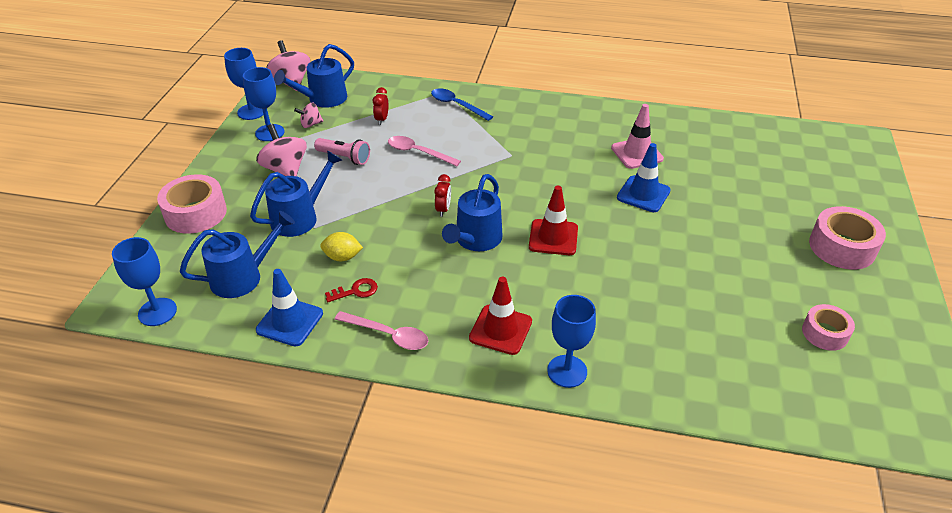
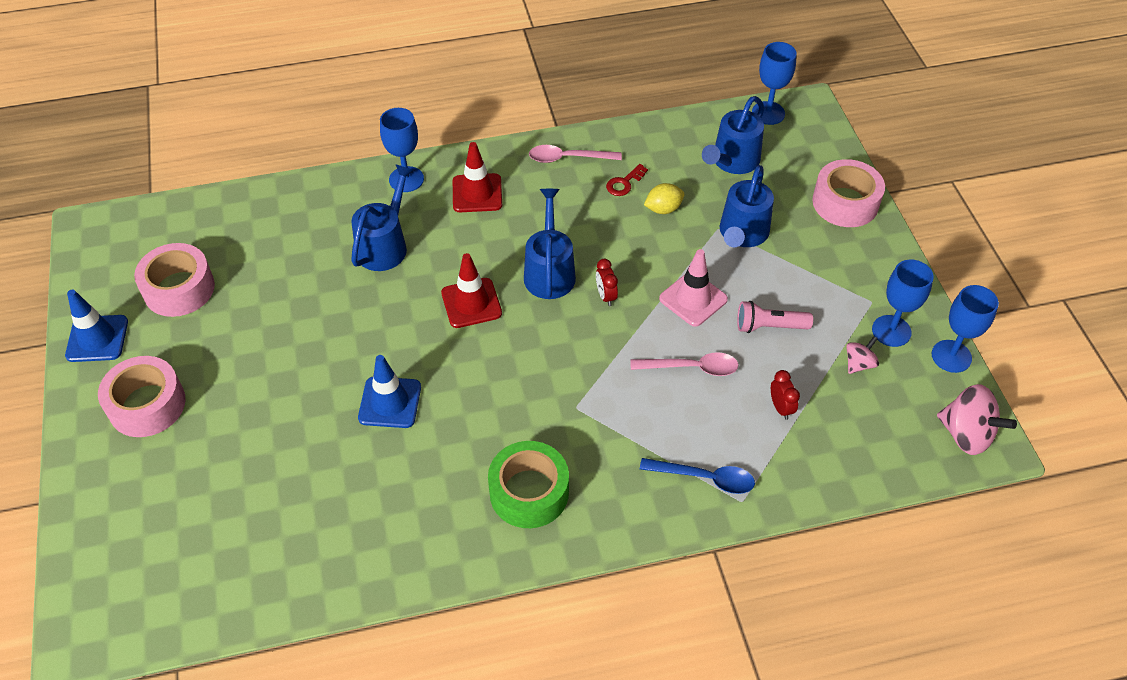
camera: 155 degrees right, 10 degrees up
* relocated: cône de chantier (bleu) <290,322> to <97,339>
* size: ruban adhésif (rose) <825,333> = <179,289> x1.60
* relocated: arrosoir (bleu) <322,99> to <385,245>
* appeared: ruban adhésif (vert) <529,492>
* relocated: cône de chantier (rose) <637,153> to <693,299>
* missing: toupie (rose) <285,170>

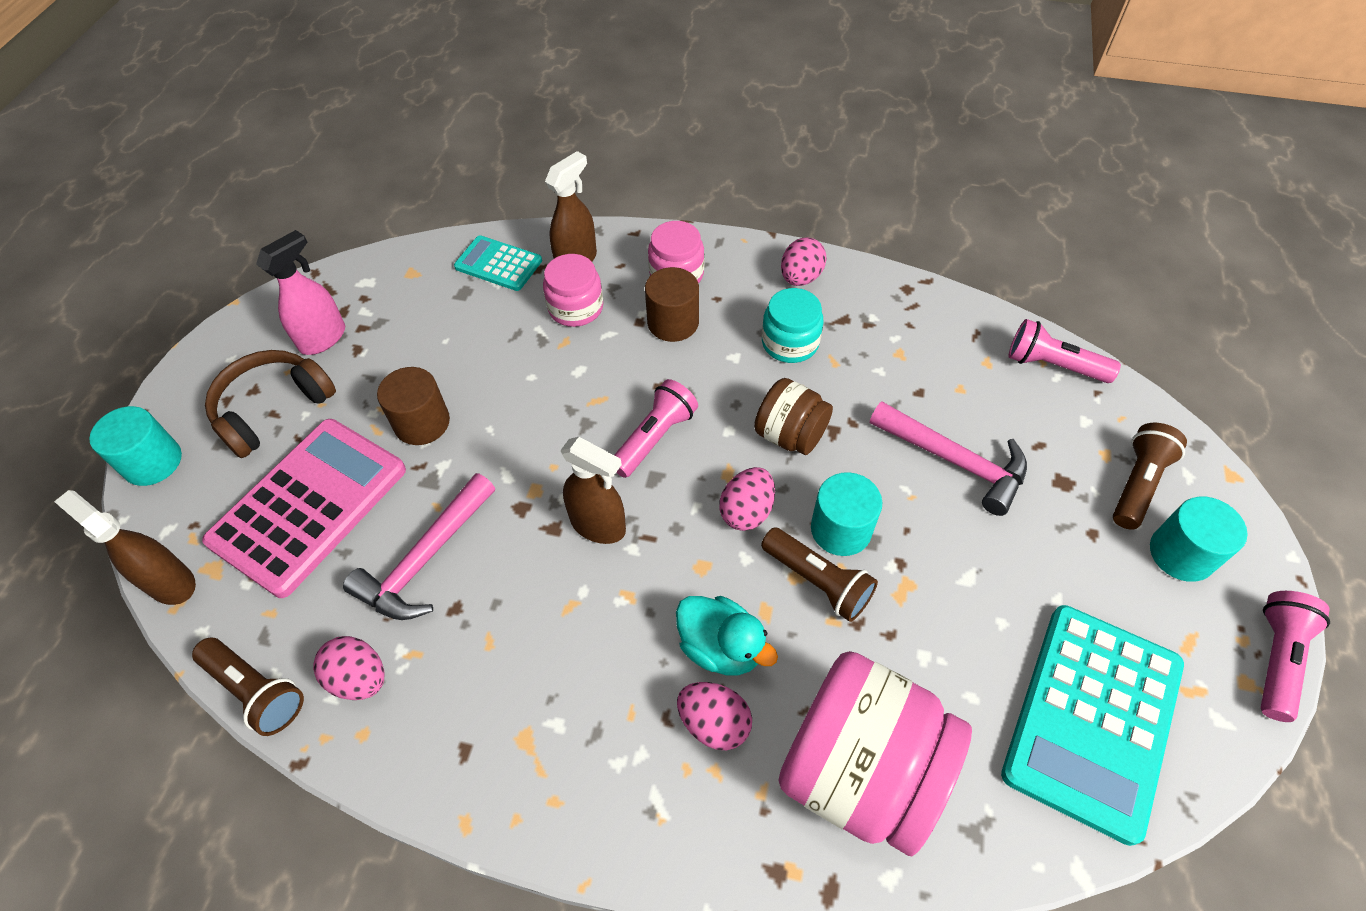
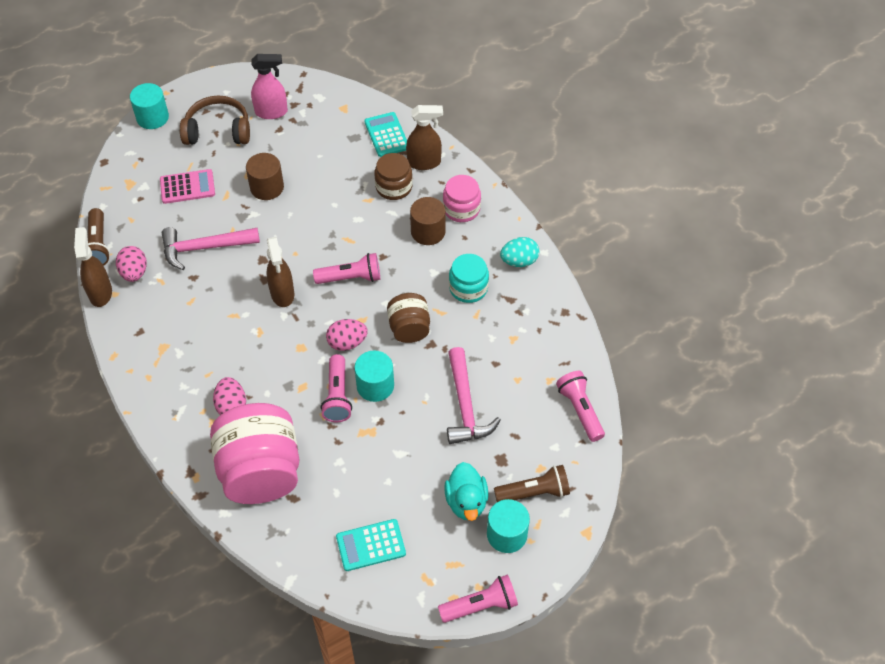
camera: 45 degrees right, 0 degrees up
* relocated: vaporisateur (marron) <170,583> to <100,293>
* size: calculatrice (rose) <309,505> = <187,187> x0.53
* colour: lampe de poche (marron) <818,581> to lampe de poche (rose) <337,396>
* size: calculatrice (turquoise) <1092,718> = <371,545> x0.53
* colour: bocal (rose) <576,308> to bocal (marron) <394,187>
* relocated: canard (turquoise) <721,647> to <466,501>
* colour: œuf (rose) <800,278> to œuf (turquoise) <519,261>

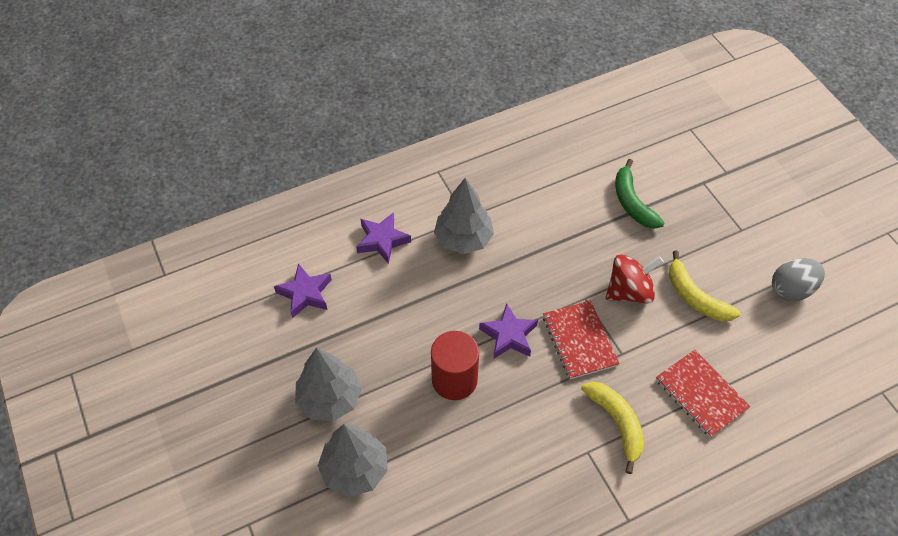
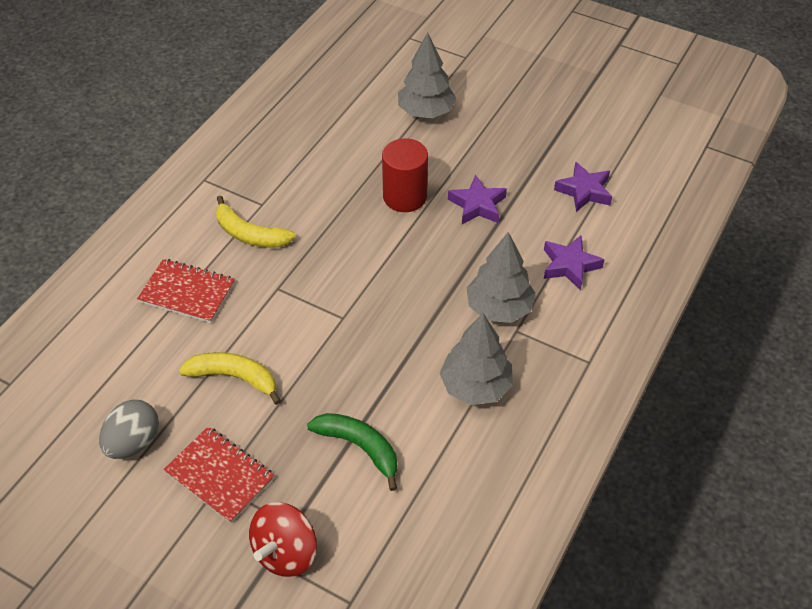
camera: 145 degrees right, 5 degrees down
* relocated: carnet (rouge) <579,341> to <219,475>
* relocated: toupie (rouge) <629,291> to <286,552>
* relocated: arbre (gris) <329,399> to <475,386>
* relocated: étoile (violet) <509,335> to <477,205>

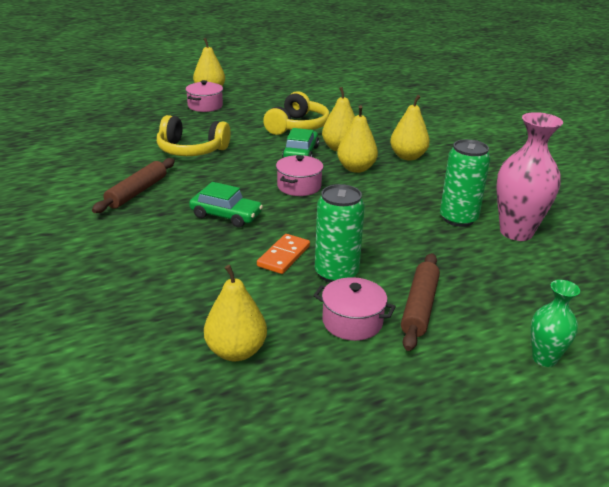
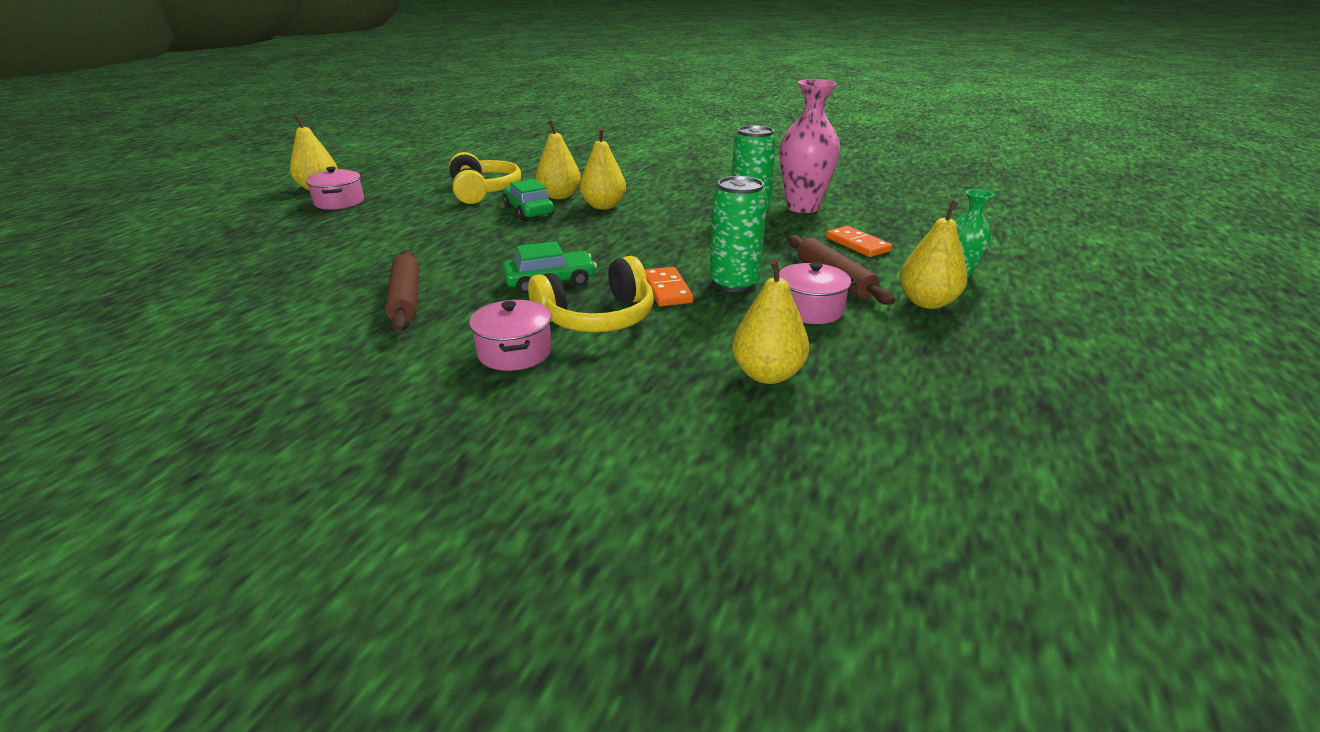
camera: 40 degrees left, 0 degrees up
* relocated: marmite (rose) <299,186> to <515,352>
* relocated: casque audio (jaune) <191,150> to <597,318>
* appeared: domino (orange) <857,244>
* relocated: poire (jaune) <408,157> to <927,302>

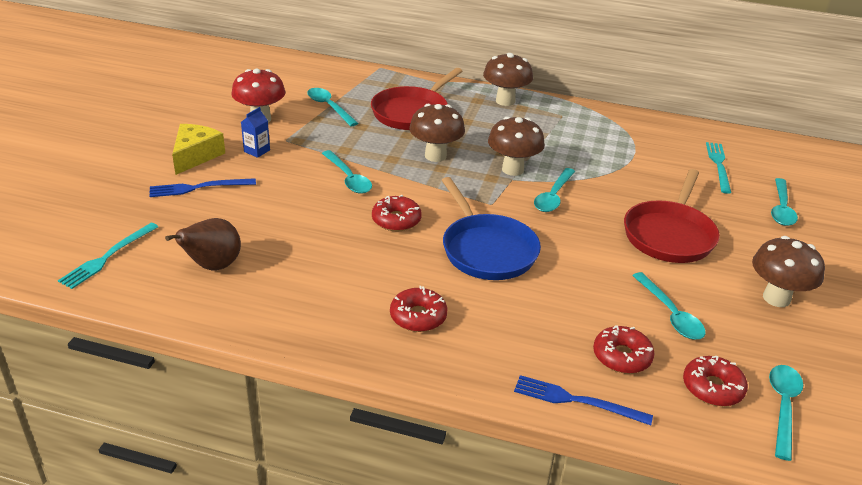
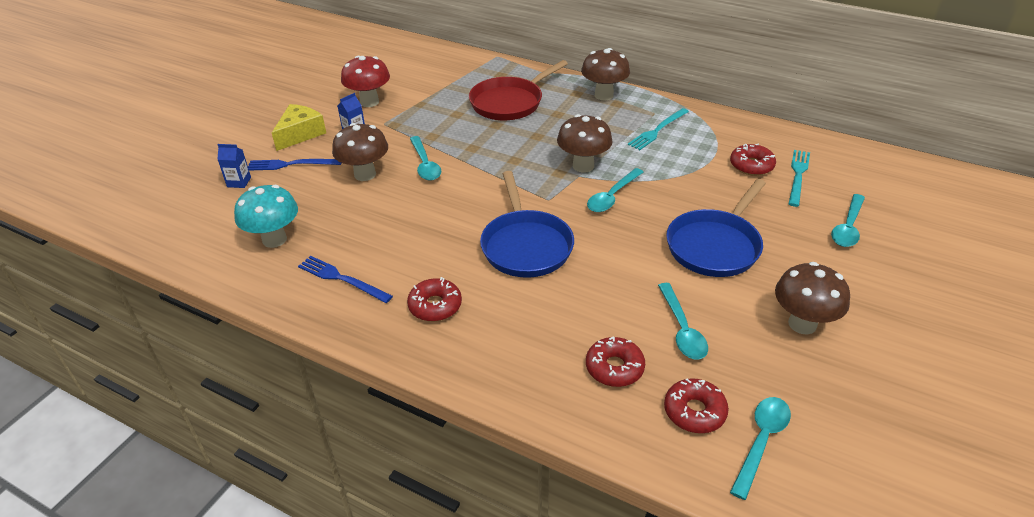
camera: 15 degrees right, 5 degrees up
* appeared: brique de lait (bleu) <239,182>
* exchanged: poire (marron) <213,266> to champignon (turquoise) <274,239>
* relocated: fourchette (bleu) <576,401> to <342,279>
* relocated: champignon (marron) <435,156> to <365,174>
* relocated: fourchette (turquoise) <108,257> to <657,130>
* colour: poêle (rouge) <669,235> to poêle (bleu) <715,246>
* relocated: beignet (rouge) <396,220> to <751,165>
* missing: cuillère (turquoise) <329,107>

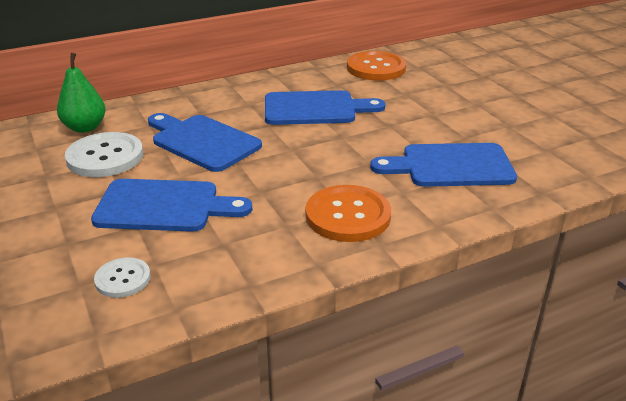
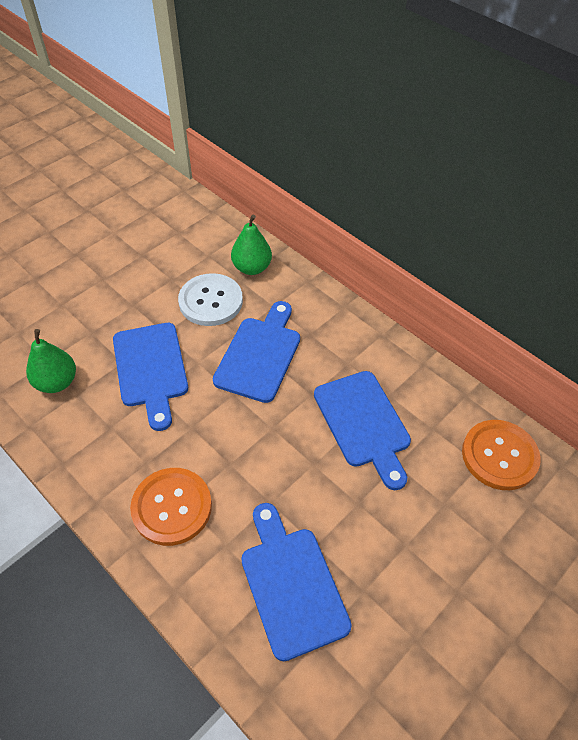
camera: 70 degrees right, 20 degrees up
* exchanged: bouton (blanc) <123,279> to poire (vert) <57,382>

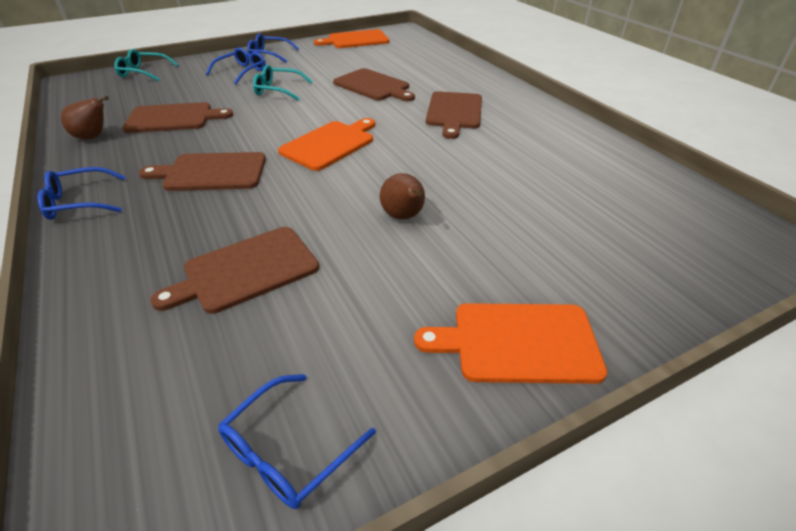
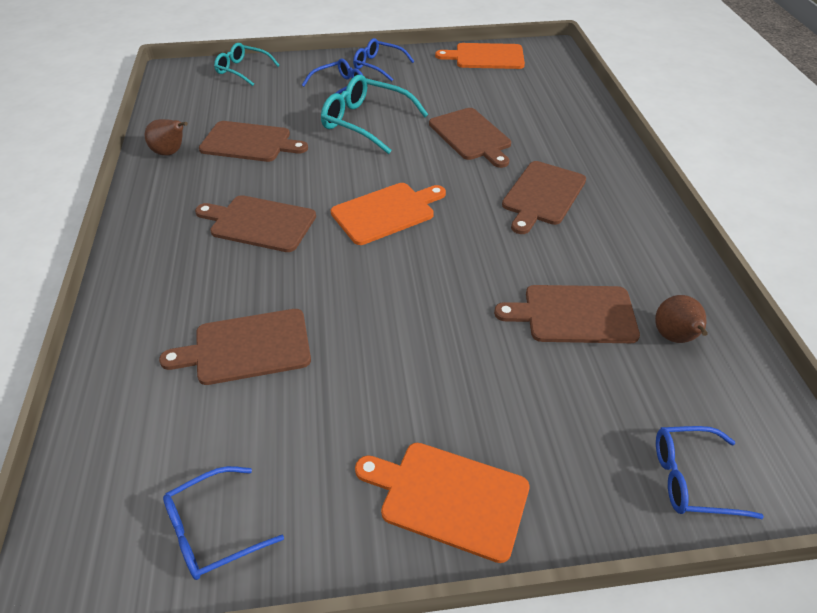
camera: 20 degrees right, 5 degrees up
* size: lunettes (turquoise) <278,90> = <366,122> x1.55
* appeared: planche à découper (marron) <574,314>
* relocated: poire (marron) <404,217> to <675,338>
* relocated: lunettes (bleu) <79,202> to <692,479>

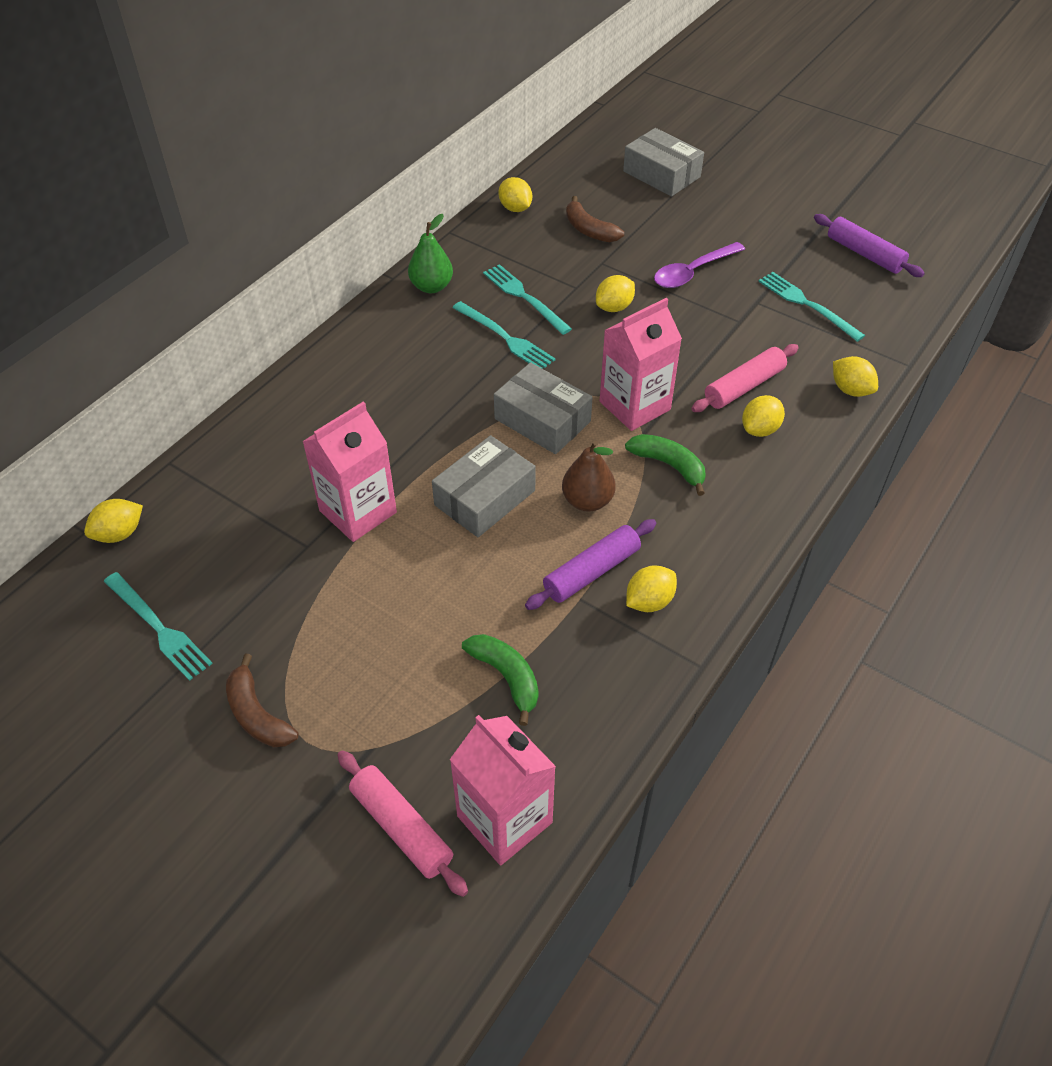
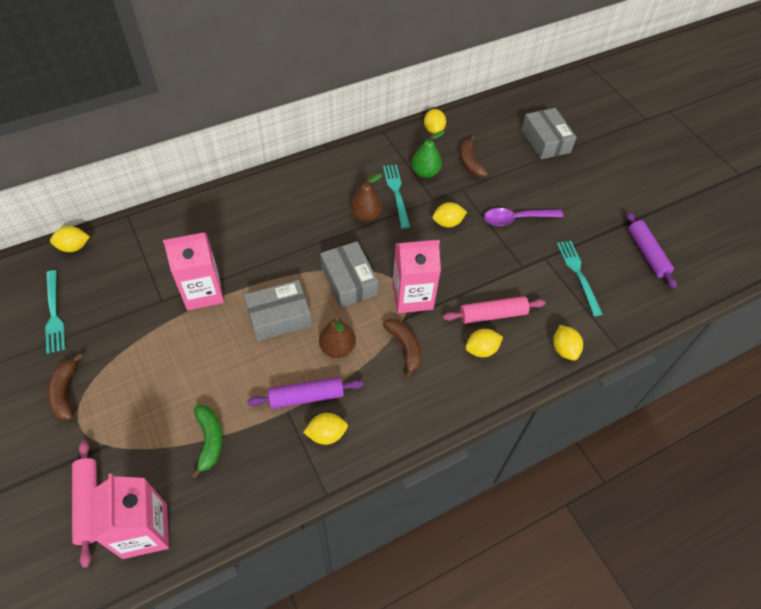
camera: 25 degrees right, 5 degrees up
* exchanged: fourchette (turquoise) <505,338> to poire (marron) <365,215>
* colour: banane (vert) <669,465> to banane (marron) <404,348>
* relocated: poire (vert) <431,287> to <425,172>

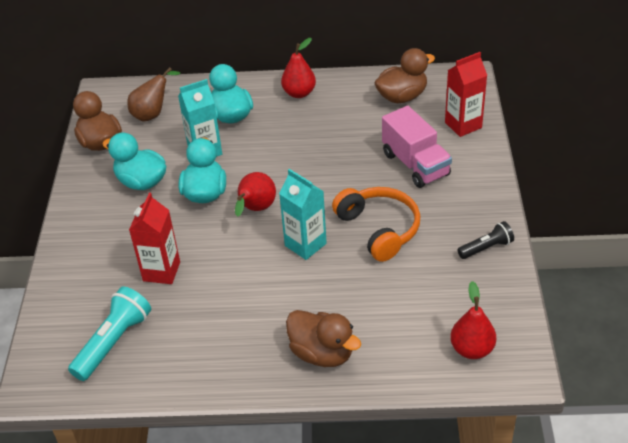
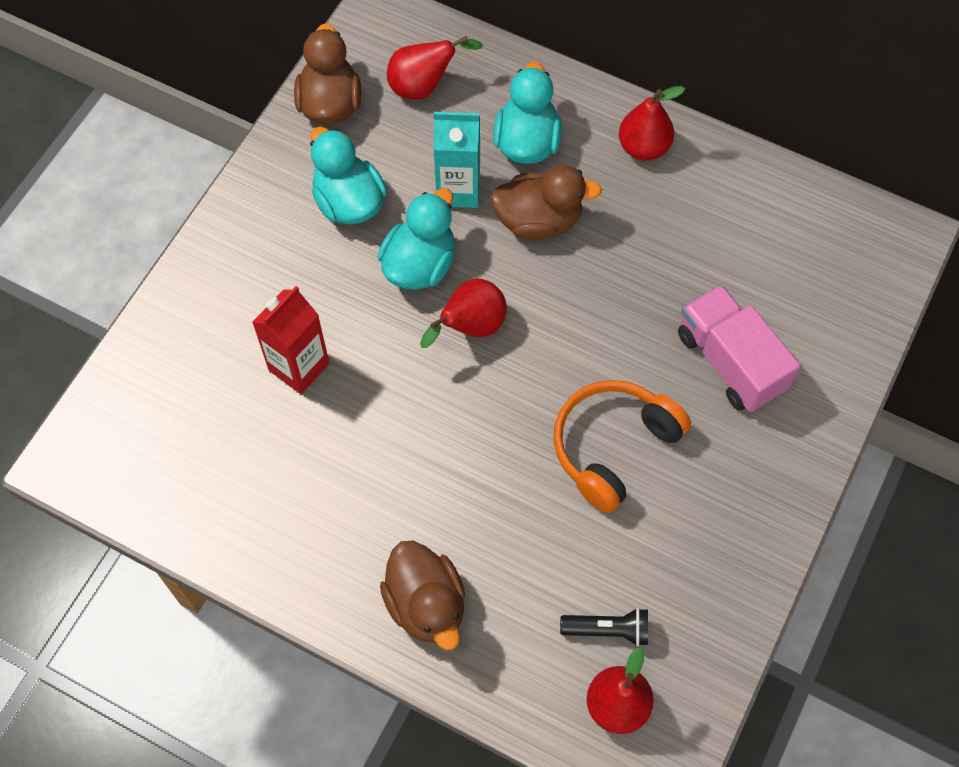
camera: 25 degrees right, 20 degrees up
* colour: poire (marron) <152,114> to poire (rouge) <424,86>
* relocated: canard (marron) <402,96> to <538,220>
* spun: casque audio (orange) <379,229> = <613,447> 135 degrees counterclockwise
* relocated: lampe de poche (noir) <486,248> to <608,630>
* spun: camion (rose) <415,164> = <730,362> 150 degrees clockwise
* missing: lampe de poche (turquoise) <113,342>
* missing: brique de lait (turquoise) <305,244>
* missing: brique de lait (rouge) <463,125>

